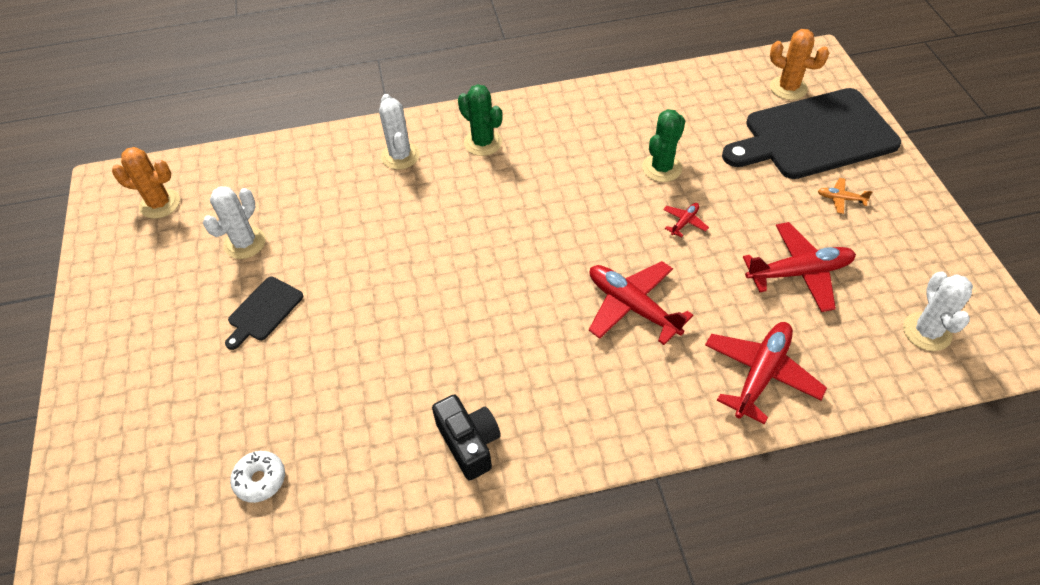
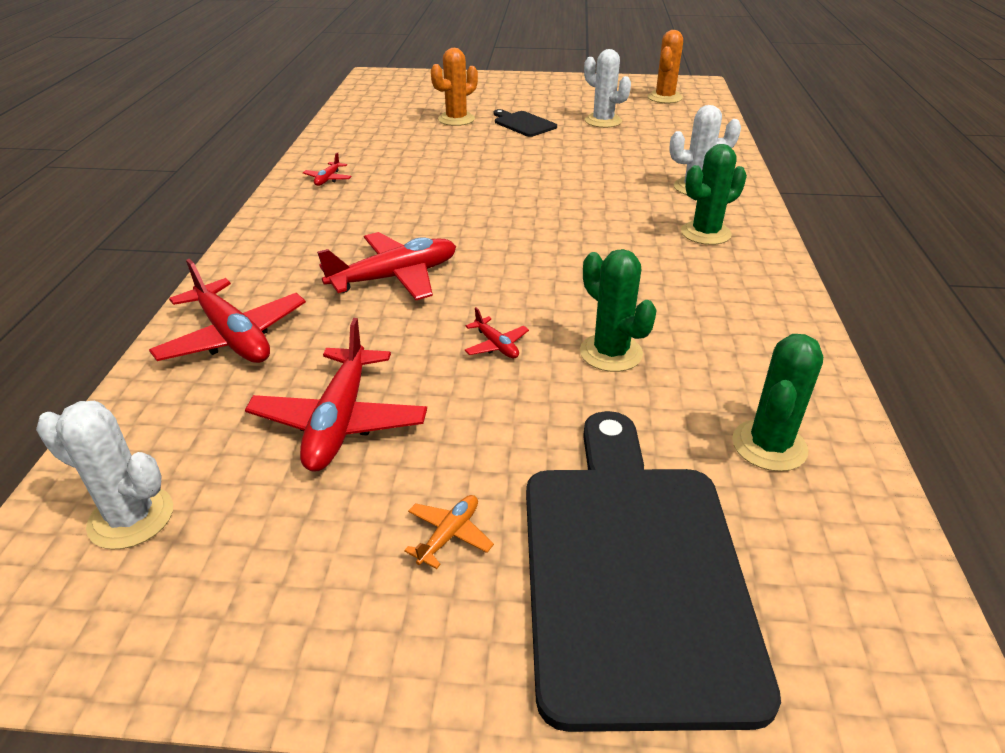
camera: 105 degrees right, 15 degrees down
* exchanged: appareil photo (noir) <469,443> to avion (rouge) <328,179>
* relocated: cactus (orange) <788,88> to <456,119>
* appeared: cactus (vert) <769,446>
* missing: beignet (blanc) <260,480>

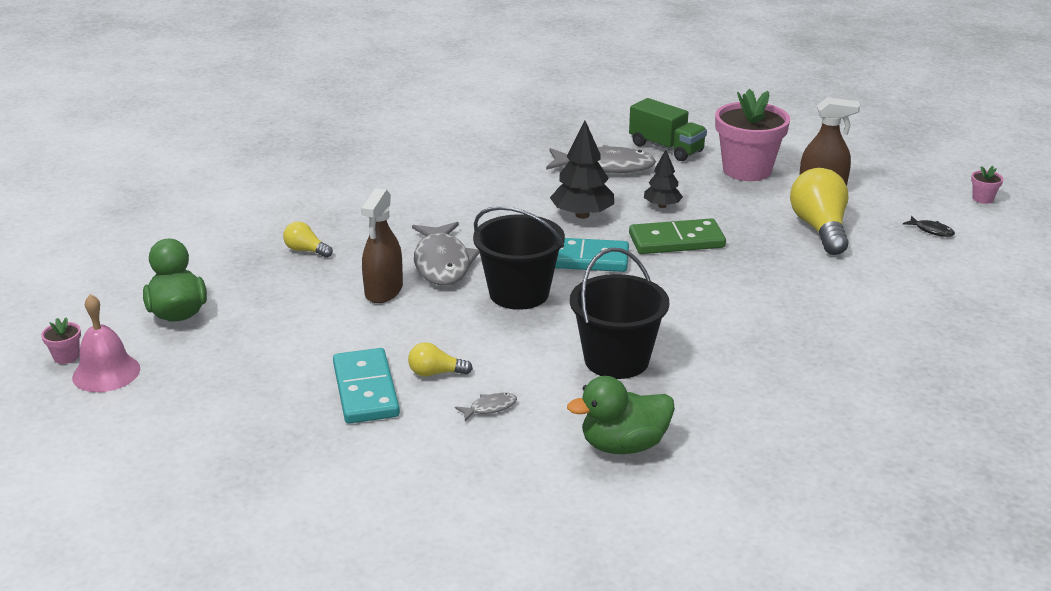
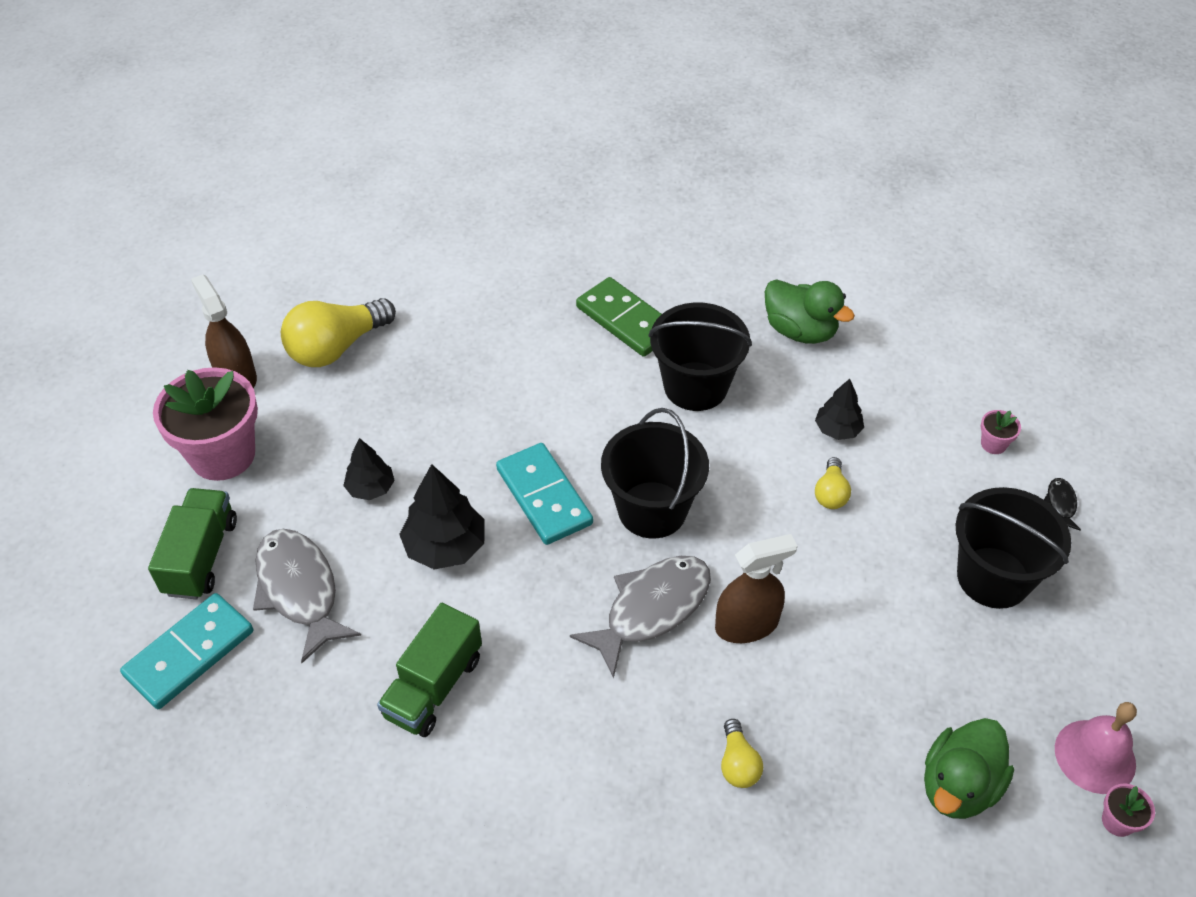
camera: 125 degrees left, 20 degrees up
* relocated: domino (turquoise) <366,390> to <189,653>
* appeared: camion (vert) <433,686>
* relocated: domino (vert) <676,241> to <626,320>
* exchanged: poisson (gris) <490,408> to arbre (noir) <837,429>
* spun: ampoule (jaune) <435,373> = <831,493> 45 degrees clockwise
* appeared: seau (noir) <993,577>
* relocated: pot de fleurs (rose) <982,199> to <993,444>
* relocated: poisson (noir) <931,230> to <1060,504>

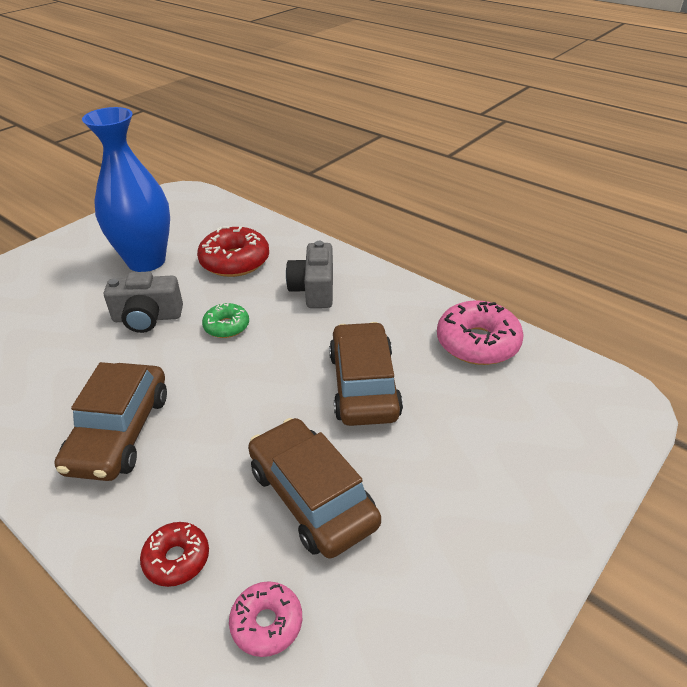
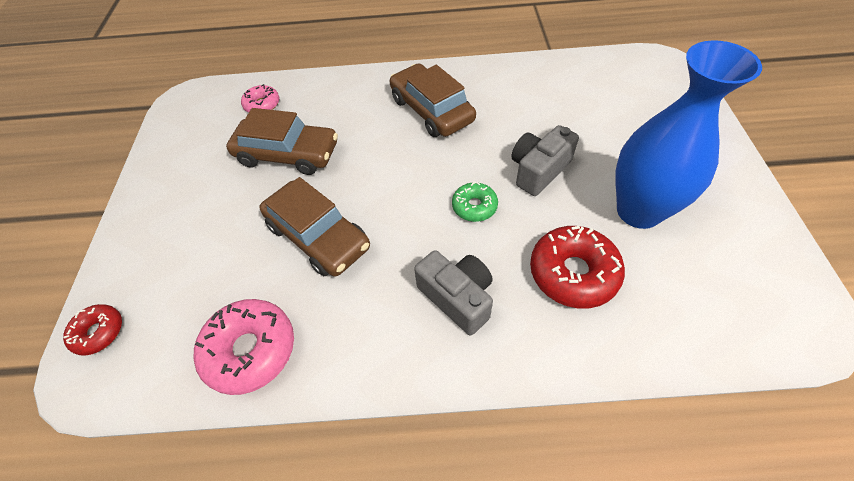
camera: 140 degrees right, 15 degrees up
* relocated: beignet (rouge) <177,559> to <99,332>

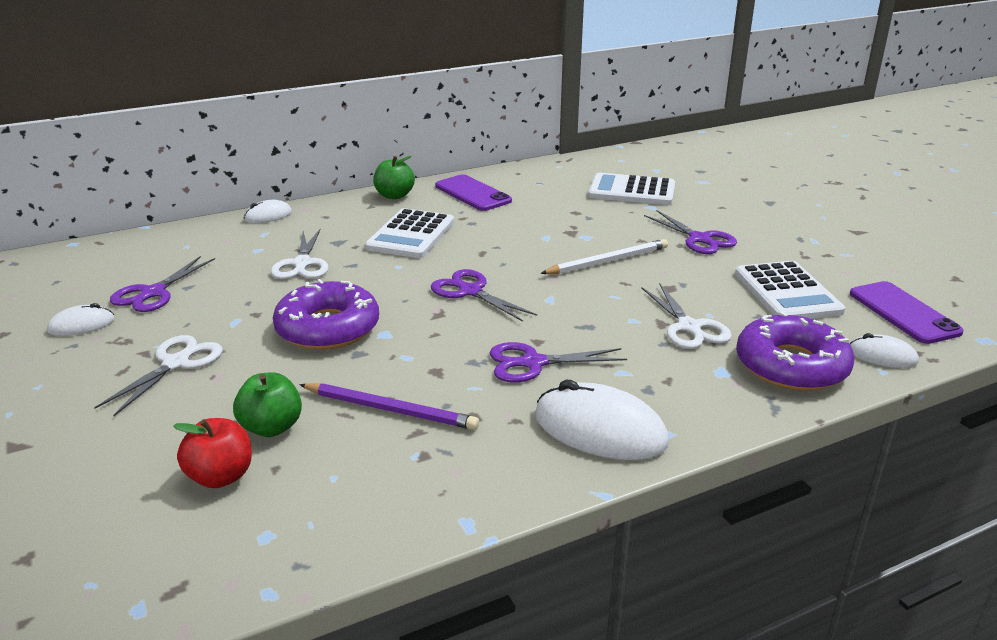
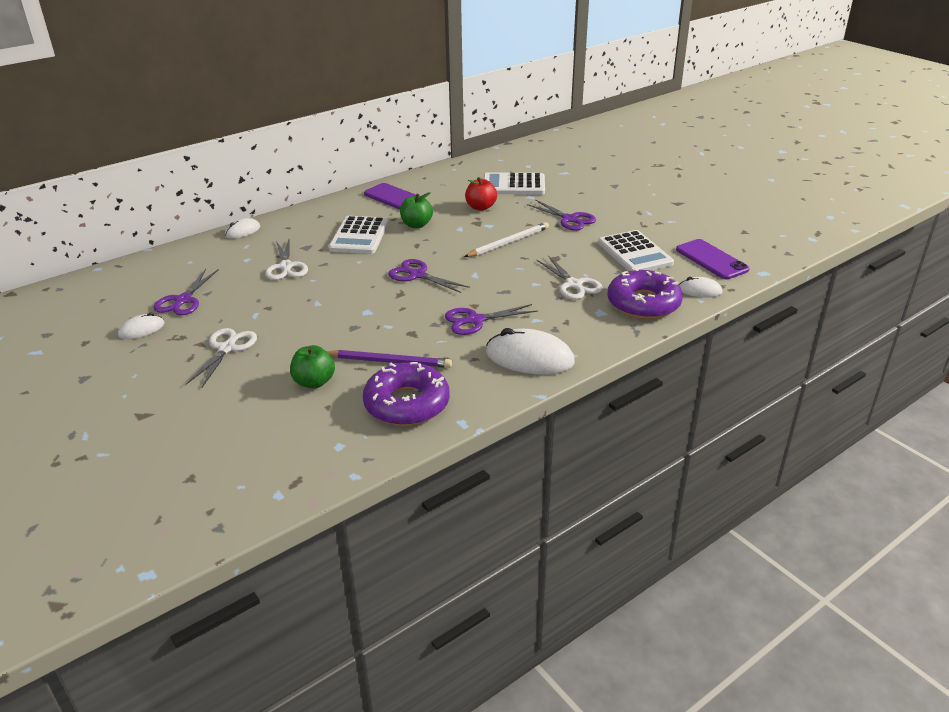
camera: 10 degrees left, 5 degrees up
* relocated: beignet (violet) <328,328> to <407,404>
* relocated: pomme (vert) <394,195> to <416,225>
* relocated: pomme (rouge) <221,476> to <481,207>

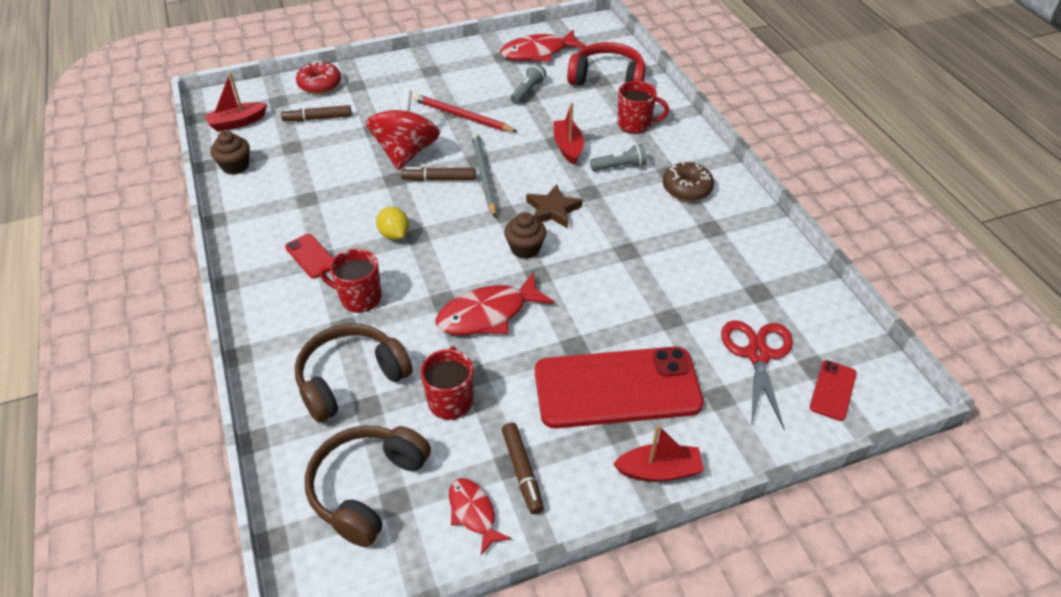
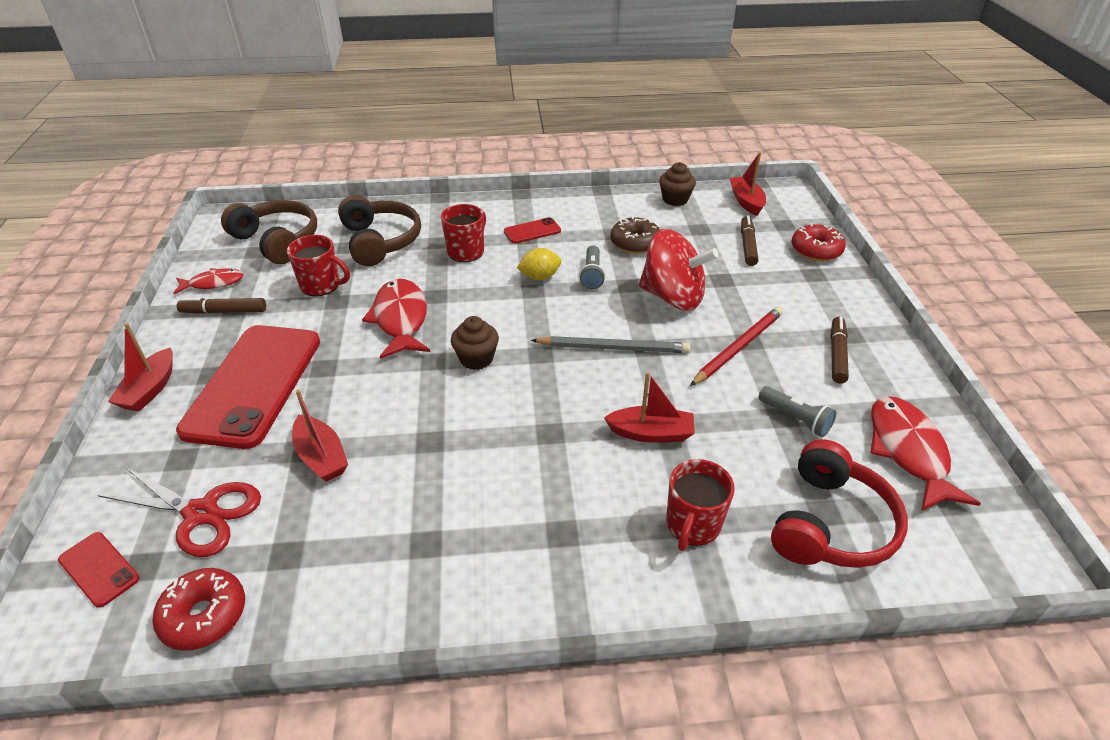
camera: 105 degrees right, 5 degrees down
* appeared: beignet (rouge) <204,615>
* appeared: bateau (rouge) <321,457>
* relocated: lampe de poche (gris) <620,166> to <592,275>
* relocated: beignet (marron) <687,188> to <635,243>
* relocated: feutre (marron) <439,179> to <837,355>
* missing: étoile (marron) <552,210>

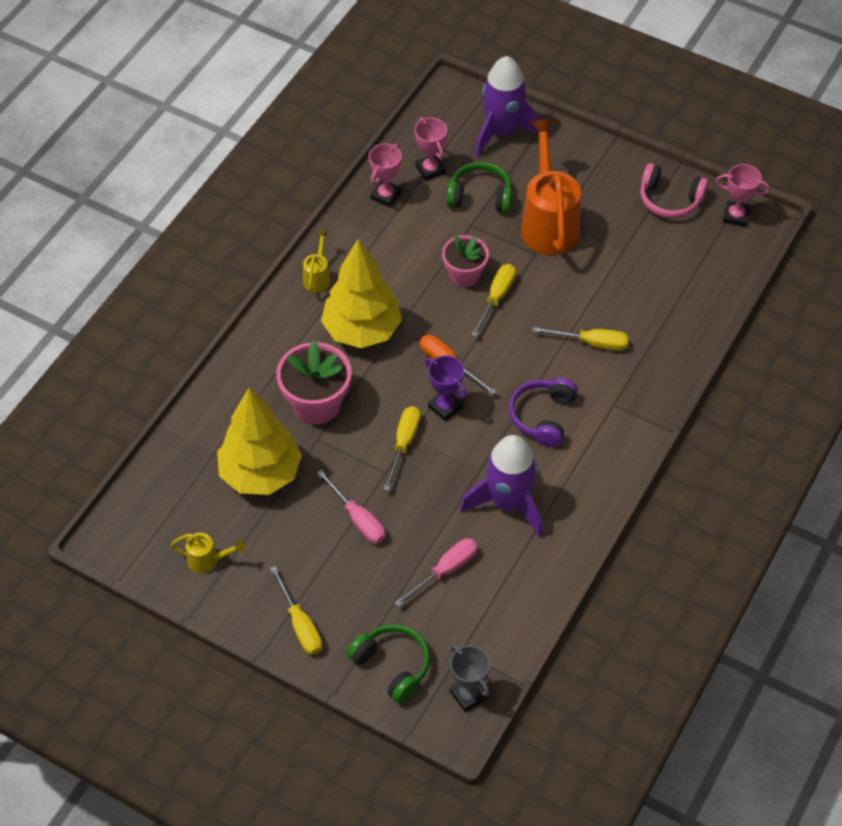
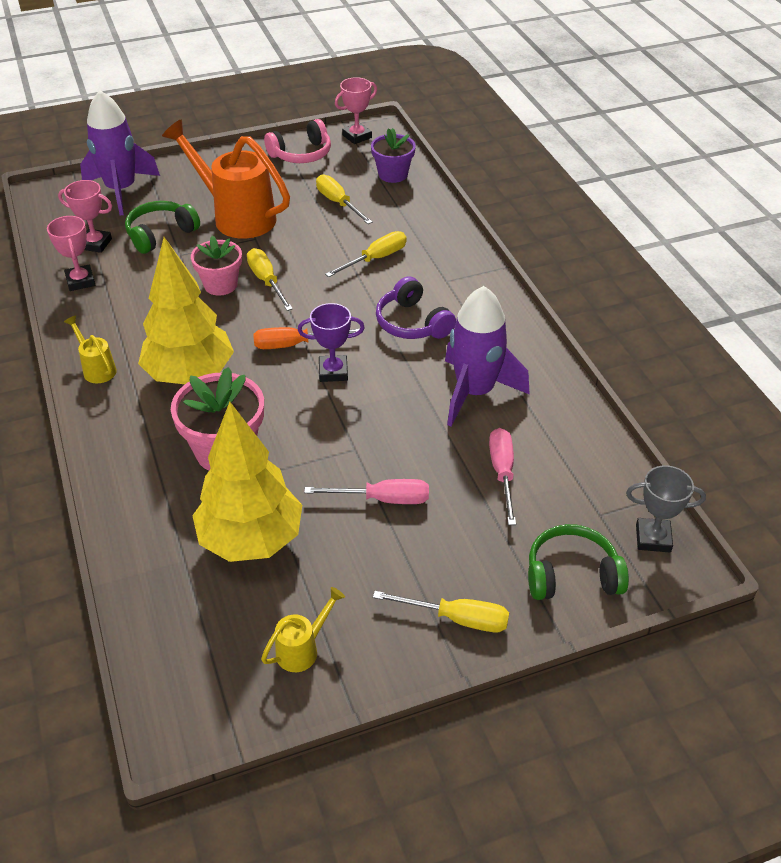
camera: 50 degrees left, 10 degrees down
* relocated: tournevis (jaune) <404,444> to <338,203>
* appeared: pot de fleurs (violet) <393,174>

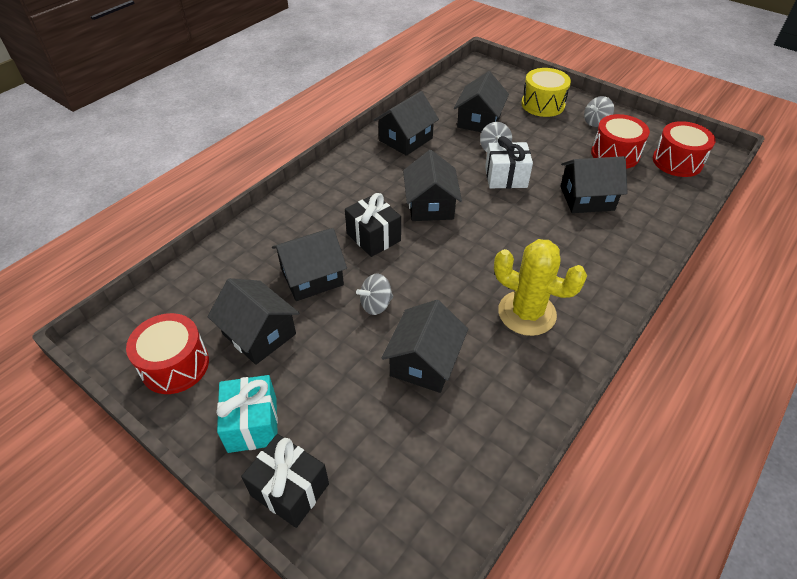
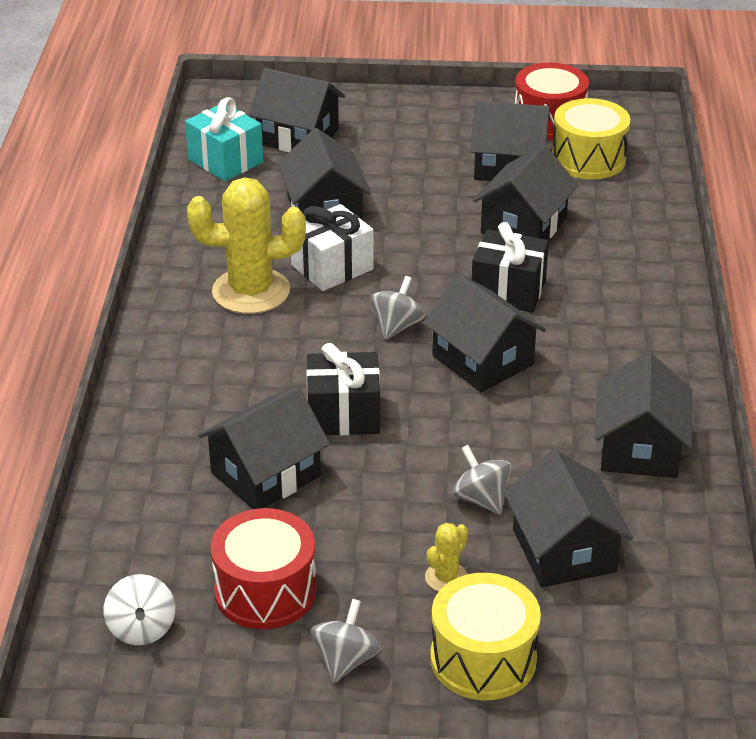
camera: 145 degrees right, 10 degrees down
* exchanged: tambour (rouge) <677,161> to toupie (blanc) <141,629>
* relocated: cadeau (turquoise) <252,424> to <225,161>
* appeared: maison (noir) <298,137>
* relocated: cadeau (blanc) <506,177> to <332,267>
* relocated: cadeau (noir) <290,489> to <343,415>
* relocated: toupie (gris) <376,305> to <396,326>
* appeared: cactus (jaune) <446,577>
* appeared: tambour (jaune) <588,159>

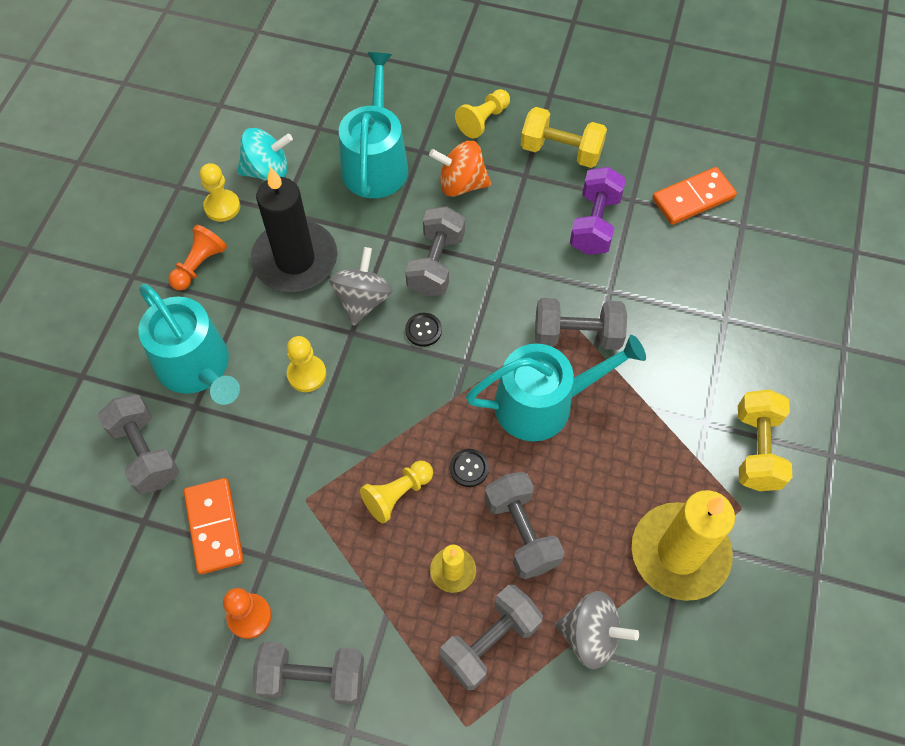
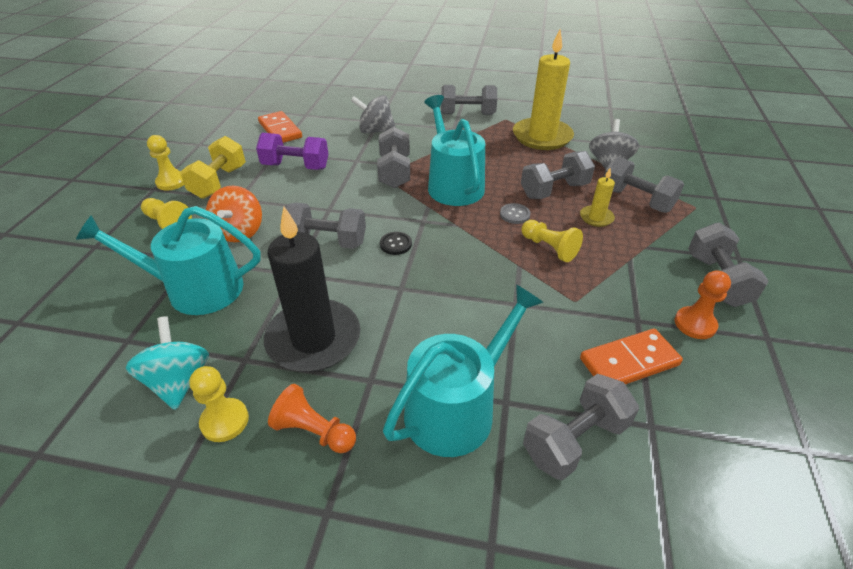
camera: 95 degrees left, 20 degrees down
* relocated: pion (jaune) <307,374> to <171,182>
* relocated: toupie (gris) <363,300> to <375,131>
* colour: haltère (jaune) <756,449> to haltère (gris) <467,114>
* colour: bouton (noir) <469,468> to bouton (gris) <514,214>

